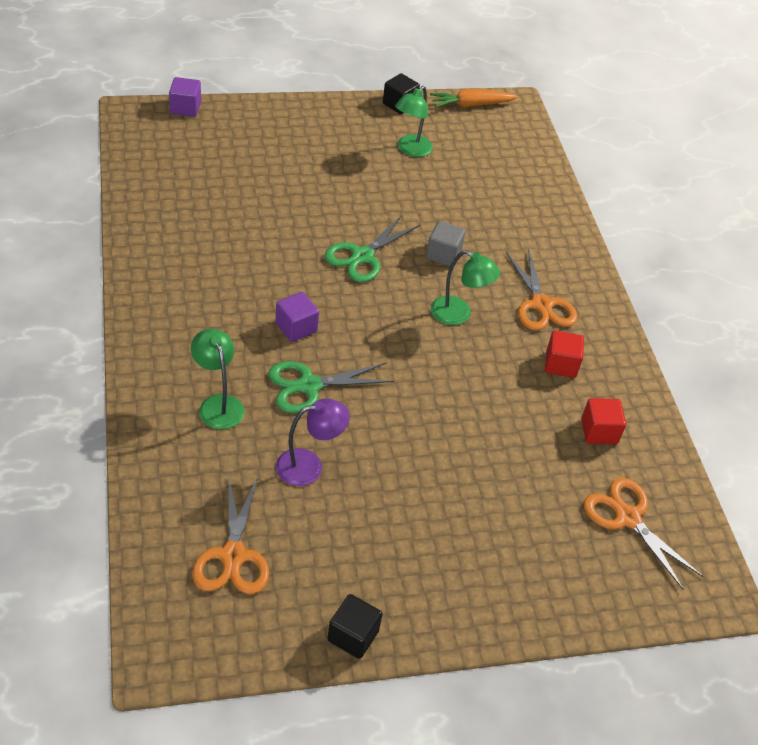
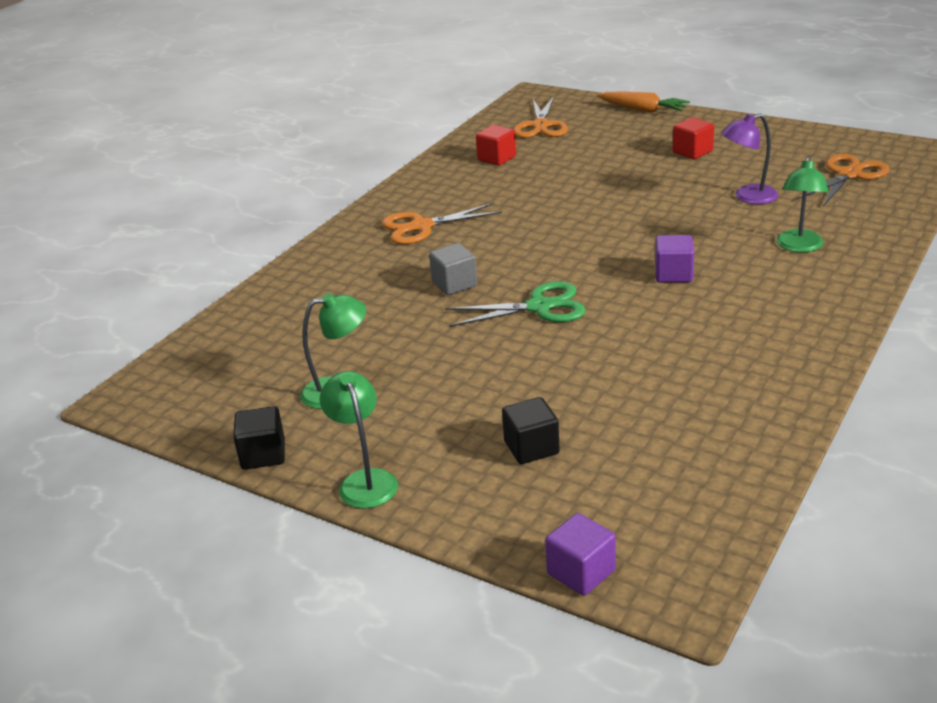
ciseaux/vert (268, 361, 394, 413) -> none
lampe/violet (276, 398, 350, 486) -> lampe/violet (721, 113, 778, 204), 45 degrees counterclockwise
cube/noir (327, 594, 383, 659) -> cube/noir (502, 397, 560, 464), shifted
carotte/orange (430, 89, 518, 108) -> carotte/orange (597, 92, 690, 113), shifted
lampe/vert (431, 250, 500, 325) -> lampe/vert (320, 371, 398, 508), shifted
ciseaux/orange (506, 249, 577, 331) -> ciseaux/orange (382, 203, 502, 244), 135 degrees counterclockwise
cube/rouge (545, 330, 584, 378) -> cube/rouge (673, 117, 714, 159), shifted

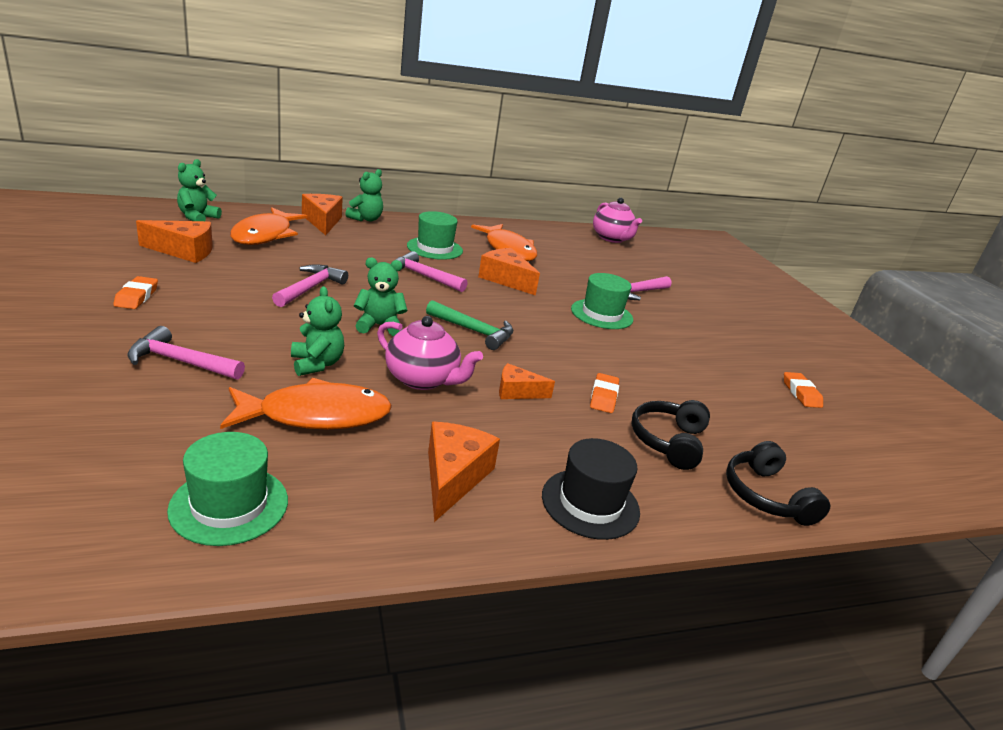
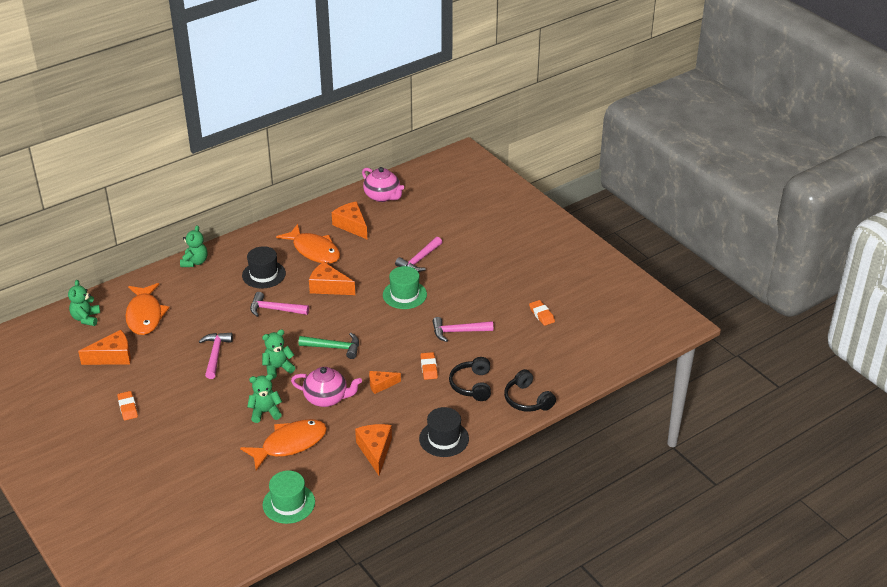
marteau/rose (128, 326, 245, 380) -> marteau/rose (432, 317, 493, 342), shifted
ours en peluche/vert (291, 286, 344, 376) -> ours en peluche/vert (247, 374, 282, 423), 60 degrees counterclockwise
fromage/orange (302, 194, 343, 235) -> fromage/orange (332, 201, 367, 239), shifted
chapeau/vert (407, 211, 463, 260) -> chapeau/noir (242, 246, 286, 288)

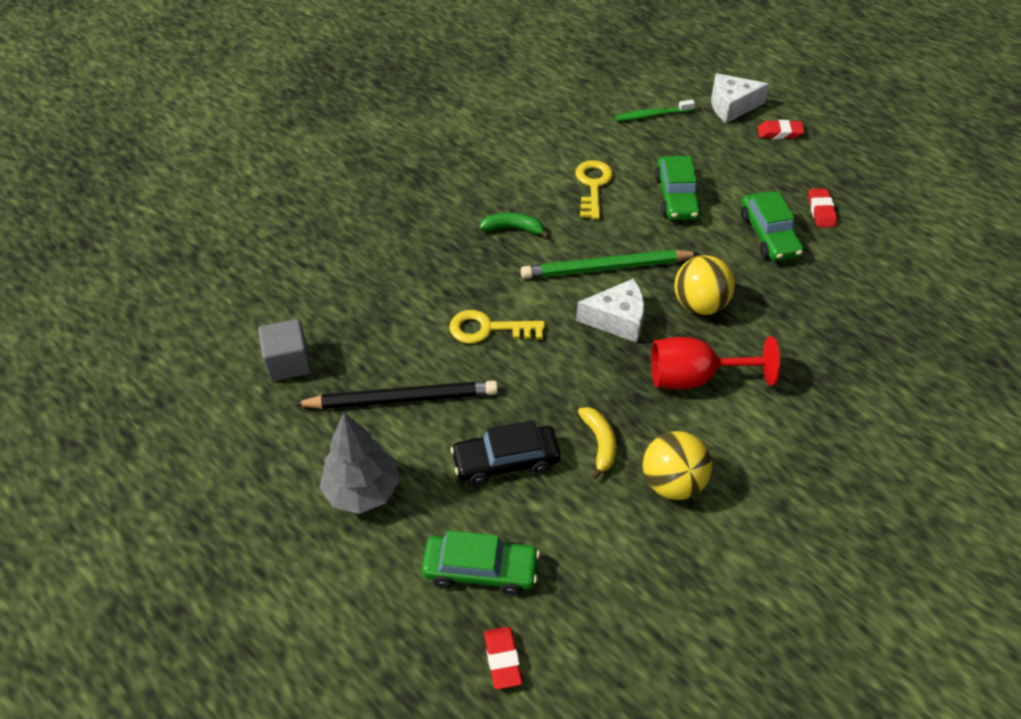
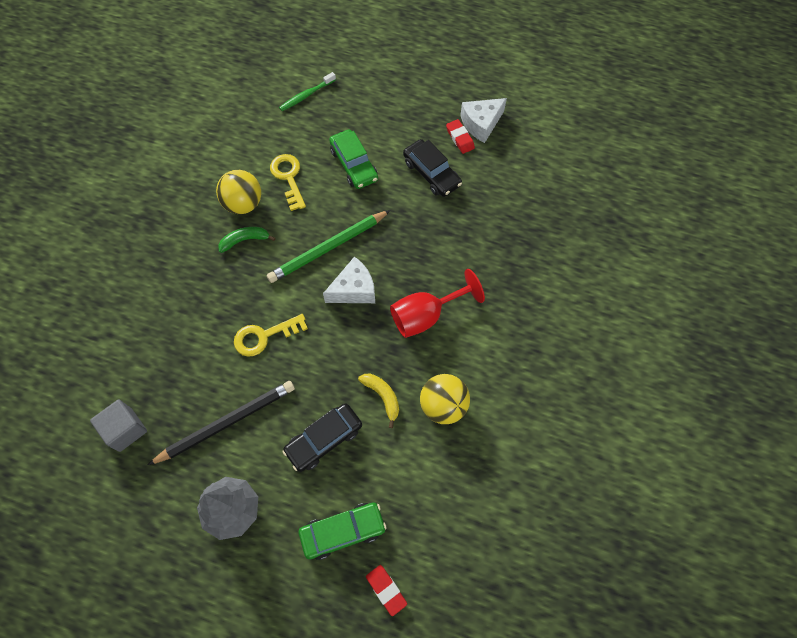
balle/jaune (674, 255, 735, 315) -> balle/jaune (216, 170, 261, 214), shifted
fromage/blanc (711, 73, 769, 123) -> fromage/blanc (460, 98, 507, 143), shifted
voiture/vert (741, 191, 804, 261) -> voiture/noir (403, 139, 462, 197)
gomme/rouge (757, 120, 804, 139) -> none

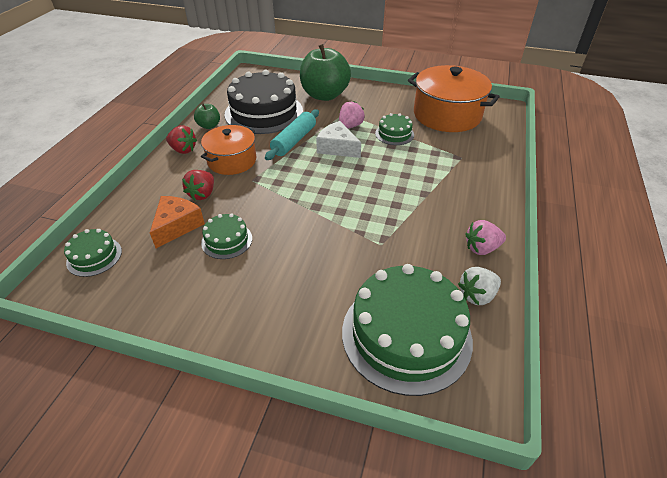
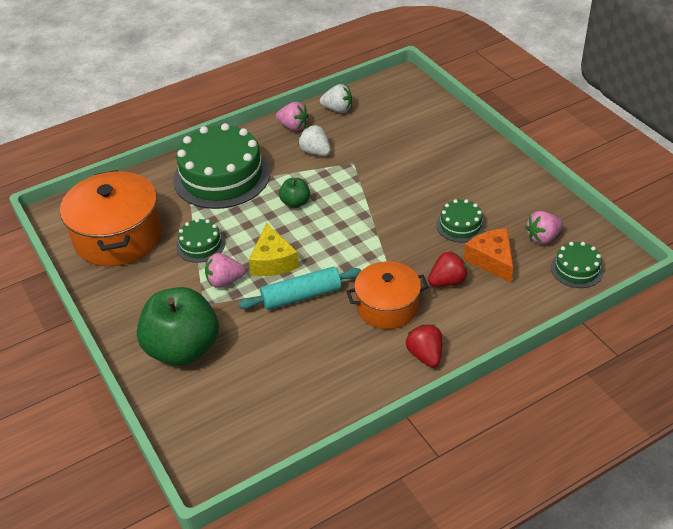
fromage/orange (150, 196, 205, 248) -> fromage/orange (464, 228, 513, 283), 90 degrees clockwise
pomme/vert (194, 103, 220, 129) -> pomme/vert (279, 178, 310, 208), shifted
gâteau/noir (224, 70, 303, 134) -> none
fromage/blanc (316, 121, 361, 158) -> fromage/jaune (249, 223, 299, 276)
gâteau/vert (342, 264, 473, 396) -> gâteau/vert (173, 123, 270, 209), shifted
none -> fraise/blanc (298, 125, 331, 156)
none -> fraise/rose (525, 211, 563, 245)

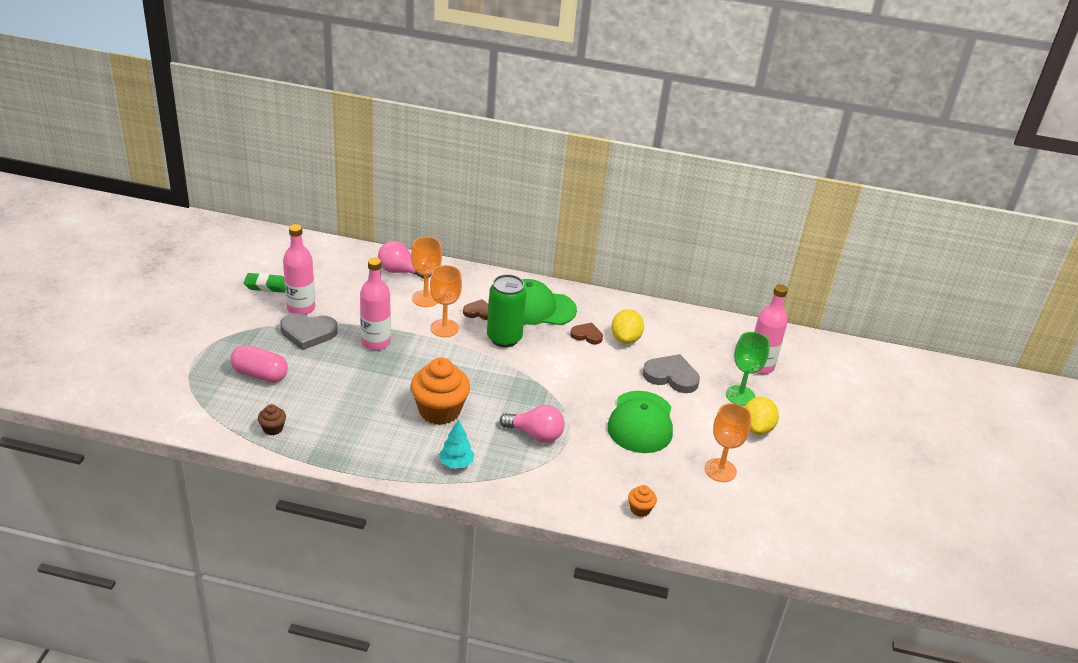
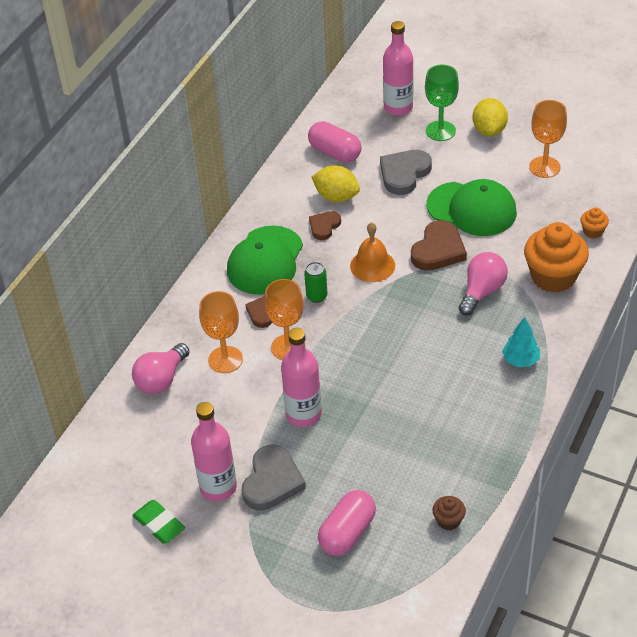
gomme/vert (244, 273, 285, 293) -> gomme/vert (132, 500, 185, 544), 60 degrees counterclockwise
muffin/orange (411, 358, 470, 425) -> muffin/orange (524, 222, 589, 293), shifted
canette/vert (487, 274, 526, 347) -> canette/vert (304, 262, 327, 303), x0.51
citron/jaune (745, 396, 779, 435) -> citron/jaune (472, 98, 508, 136), 60 degrees clockwise
none -> gélule/rose (308, 121, 362, 162)
none -> cloche/orange (350, 222, 395, 282)
none -> cœur/marron (411, 220, 467, 271)

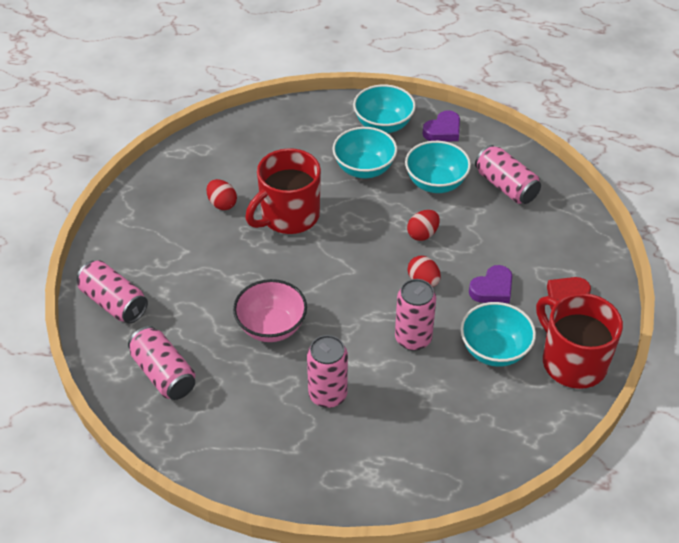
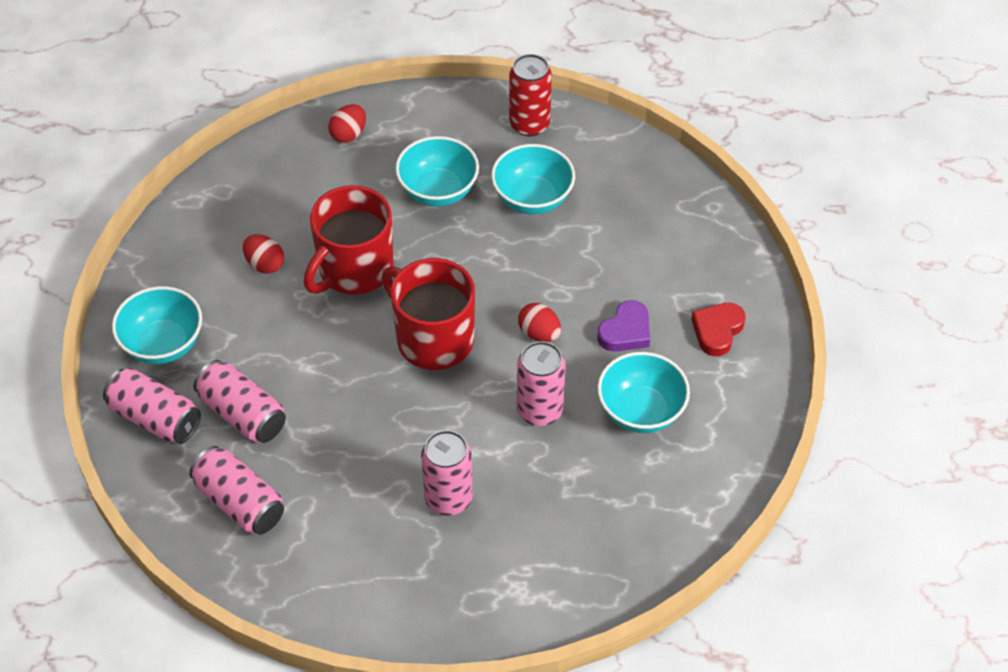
bol/rose (233, 279, 307, 342) -> none
bol/turquoise (353, 84, 416, 133) -> bol/turquoise (112, 286, 202, 364), shifted
œuf/rouge (407, 210, 440, 241) -> œuf/rouge (328, 104, 366, 143), shifted
cœur/violet (423, 110, 460, 142) -> canette/rouge (509, 54, 552, 136)
canette/rose (475, 145, 541, 204) -> canette/rose (194, 360, 286, 443), shifted
tasse/rouge (536, 293, 623, 389) -> tasse/rouge (381, 258, 475, 370), shifted

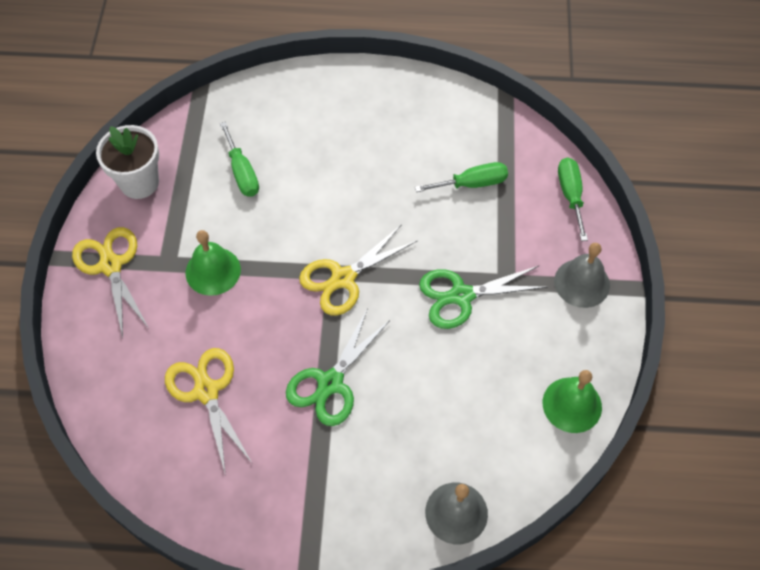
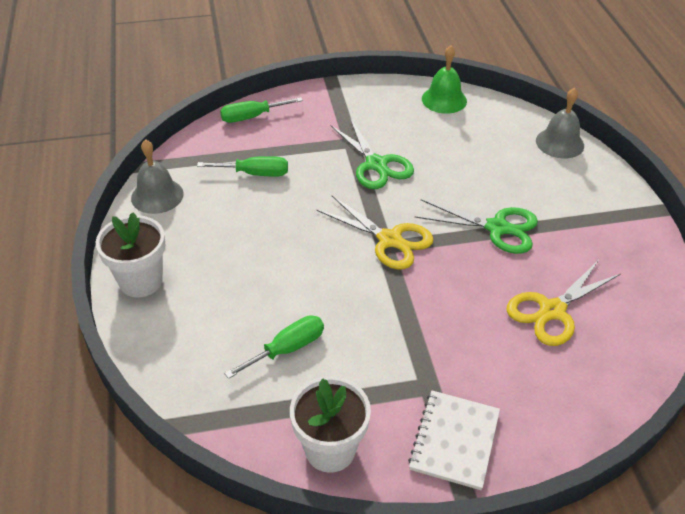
ciseaux/jaune (72, 227, 148, 337) -> carnet/blanc (408, 390, 500, 490)
cloche/vert (186, 230, 241, 296) -> none
tournevis/vert (415, 162, 508, 192) -> tournevis/vert (197, 156, 288, 177), 120 degrees clockwise
cloche/gris (554, 243, 610, 308) -> cloche/gris (131, 139, 184, 214), shifted
none -> pot de fleurs/blanc (96, 212, 165, 298)

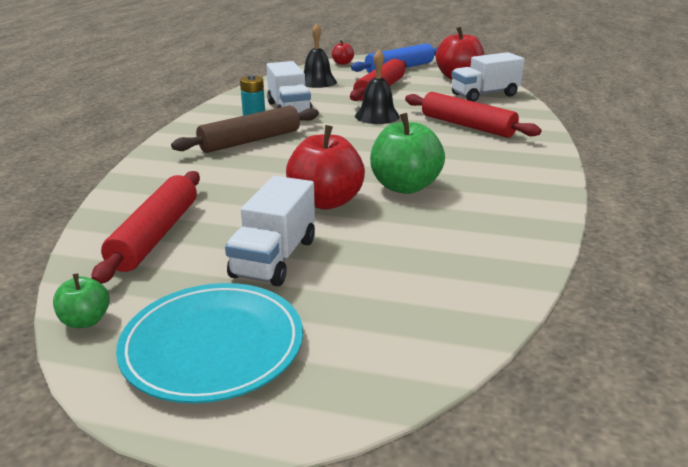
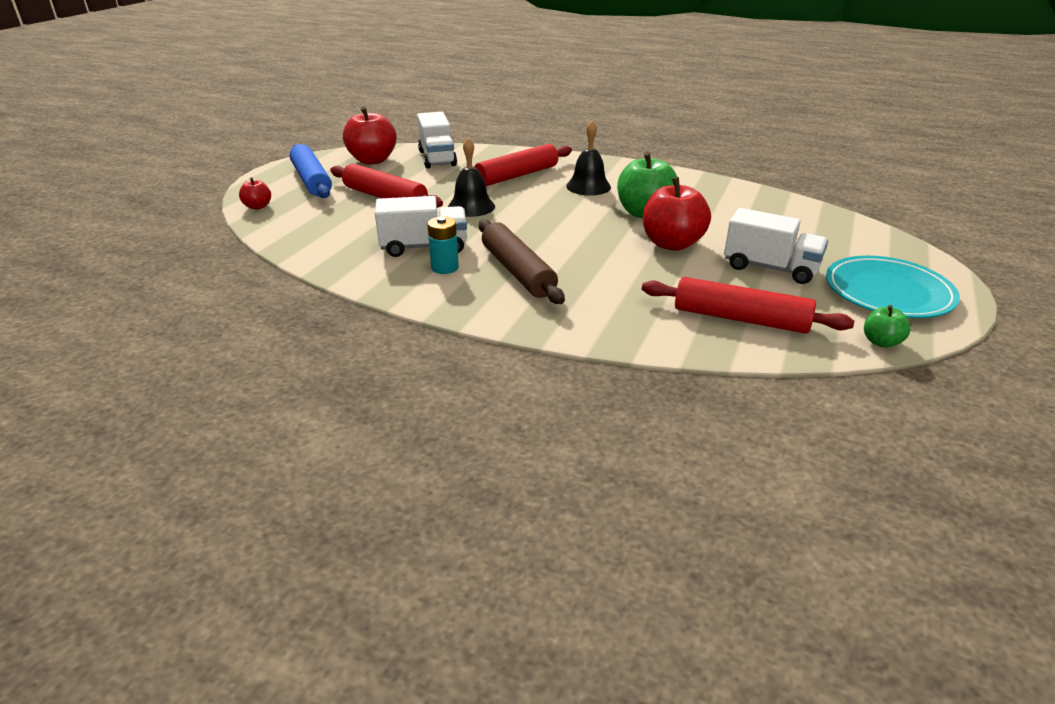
cloche/noir (304, 23, 337, 88) -> cloche/noir (566, 121, 611, 196), shifted

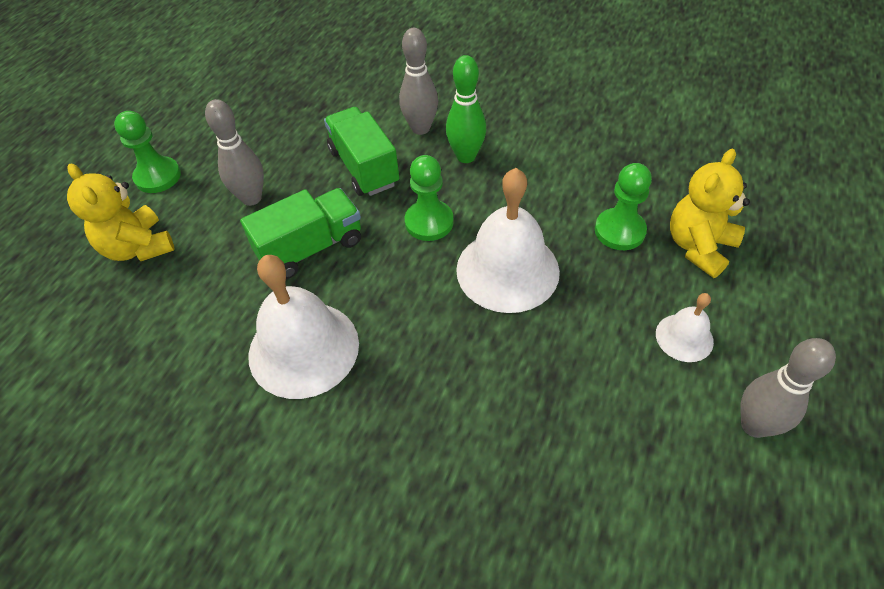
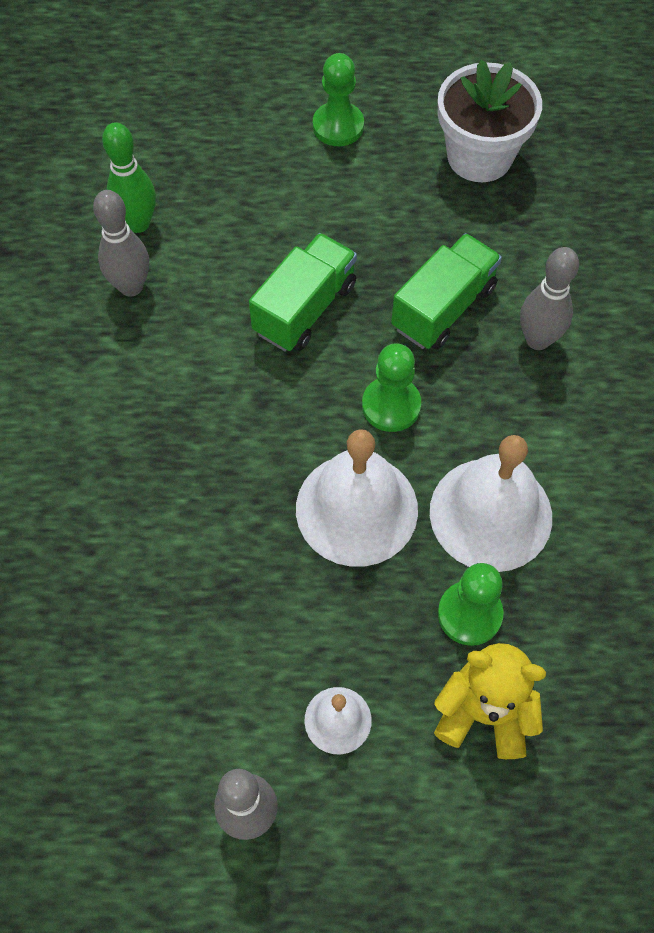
ours en peluche/jaune (67, 163, 175, 261) -> none
quille/gris (205, 99, 264, 206) -> quille/gris (93, 190, 149, 297), shifted
camion/vert (240, 188, 361, 279) -> camion/vert (249, 233, 357, 352), 90 degrees counterclockwise
cloche/blanc (248, 255, 359, 399) -> cloche/blanc (430, 435, 552, 572), shifted
quille/vert (446, 55, 486, 163) -> quille/vert (102, 122, 156, 233), shifted
none -> pot de fleurs/blanc (438, 60, 542, 182)

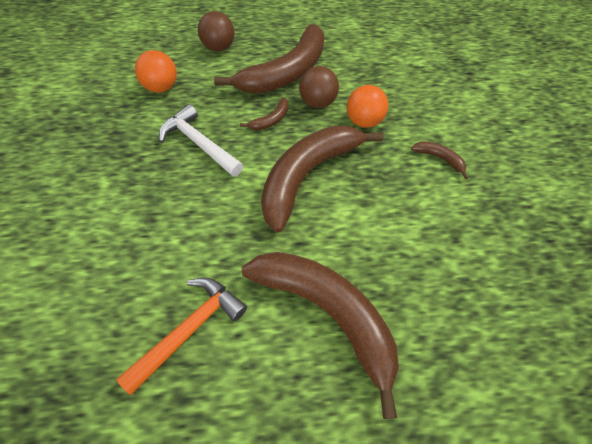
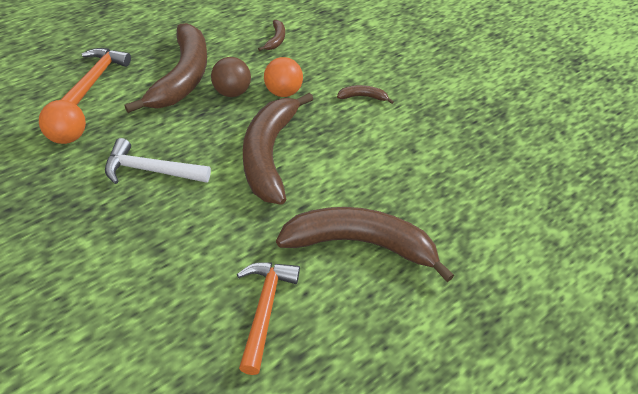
balle/marron (198, 11, 235, 51) -> marteau/orange (61, 48, 131, 105)
banane/marron (240, 98, 289, 130) -> banane/marron (258, 20, 285, 51), shifted

